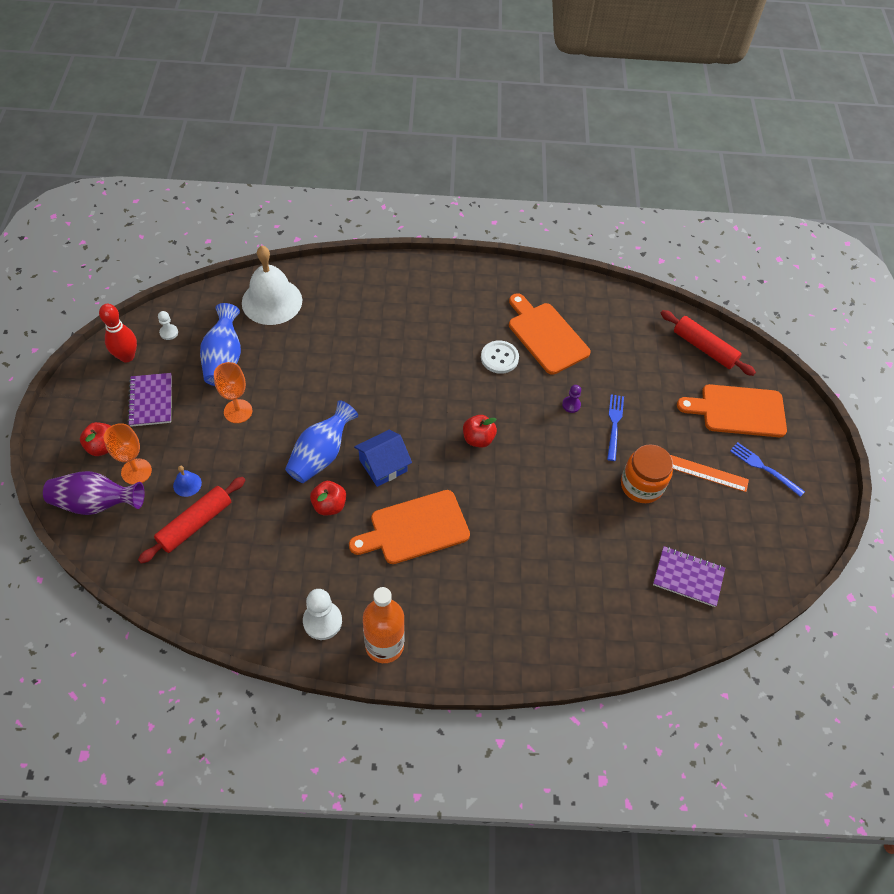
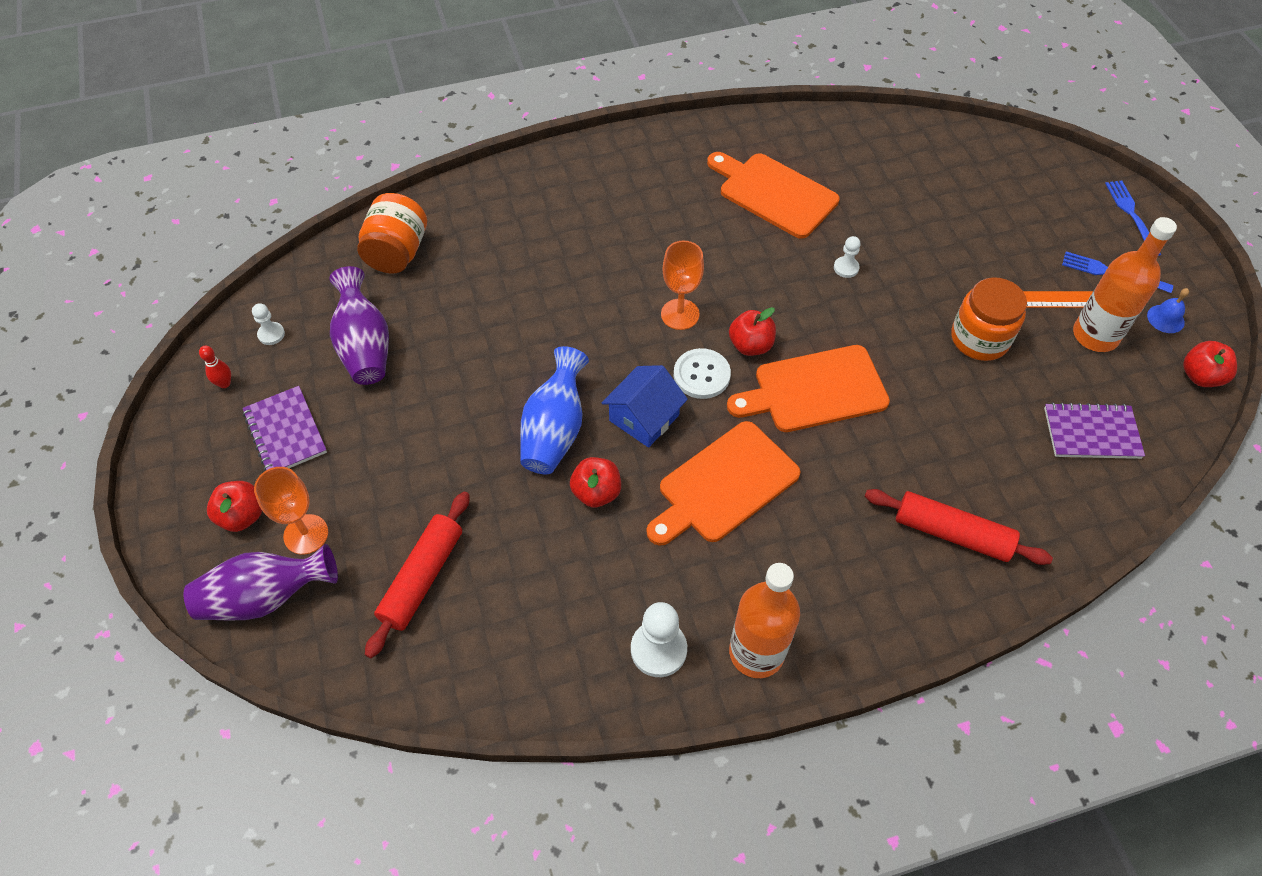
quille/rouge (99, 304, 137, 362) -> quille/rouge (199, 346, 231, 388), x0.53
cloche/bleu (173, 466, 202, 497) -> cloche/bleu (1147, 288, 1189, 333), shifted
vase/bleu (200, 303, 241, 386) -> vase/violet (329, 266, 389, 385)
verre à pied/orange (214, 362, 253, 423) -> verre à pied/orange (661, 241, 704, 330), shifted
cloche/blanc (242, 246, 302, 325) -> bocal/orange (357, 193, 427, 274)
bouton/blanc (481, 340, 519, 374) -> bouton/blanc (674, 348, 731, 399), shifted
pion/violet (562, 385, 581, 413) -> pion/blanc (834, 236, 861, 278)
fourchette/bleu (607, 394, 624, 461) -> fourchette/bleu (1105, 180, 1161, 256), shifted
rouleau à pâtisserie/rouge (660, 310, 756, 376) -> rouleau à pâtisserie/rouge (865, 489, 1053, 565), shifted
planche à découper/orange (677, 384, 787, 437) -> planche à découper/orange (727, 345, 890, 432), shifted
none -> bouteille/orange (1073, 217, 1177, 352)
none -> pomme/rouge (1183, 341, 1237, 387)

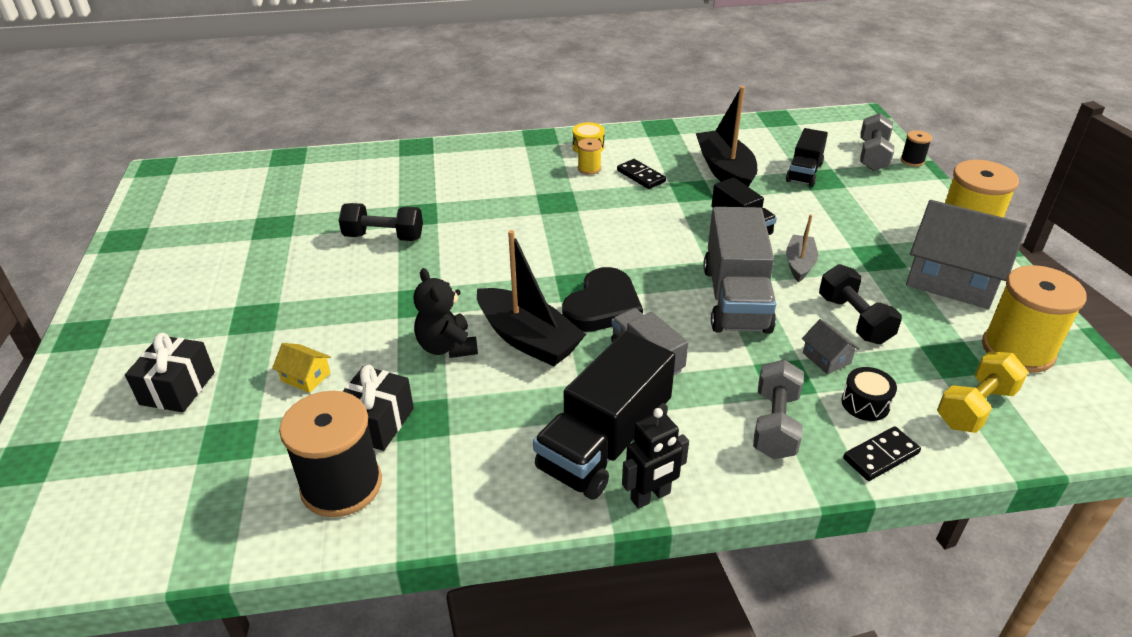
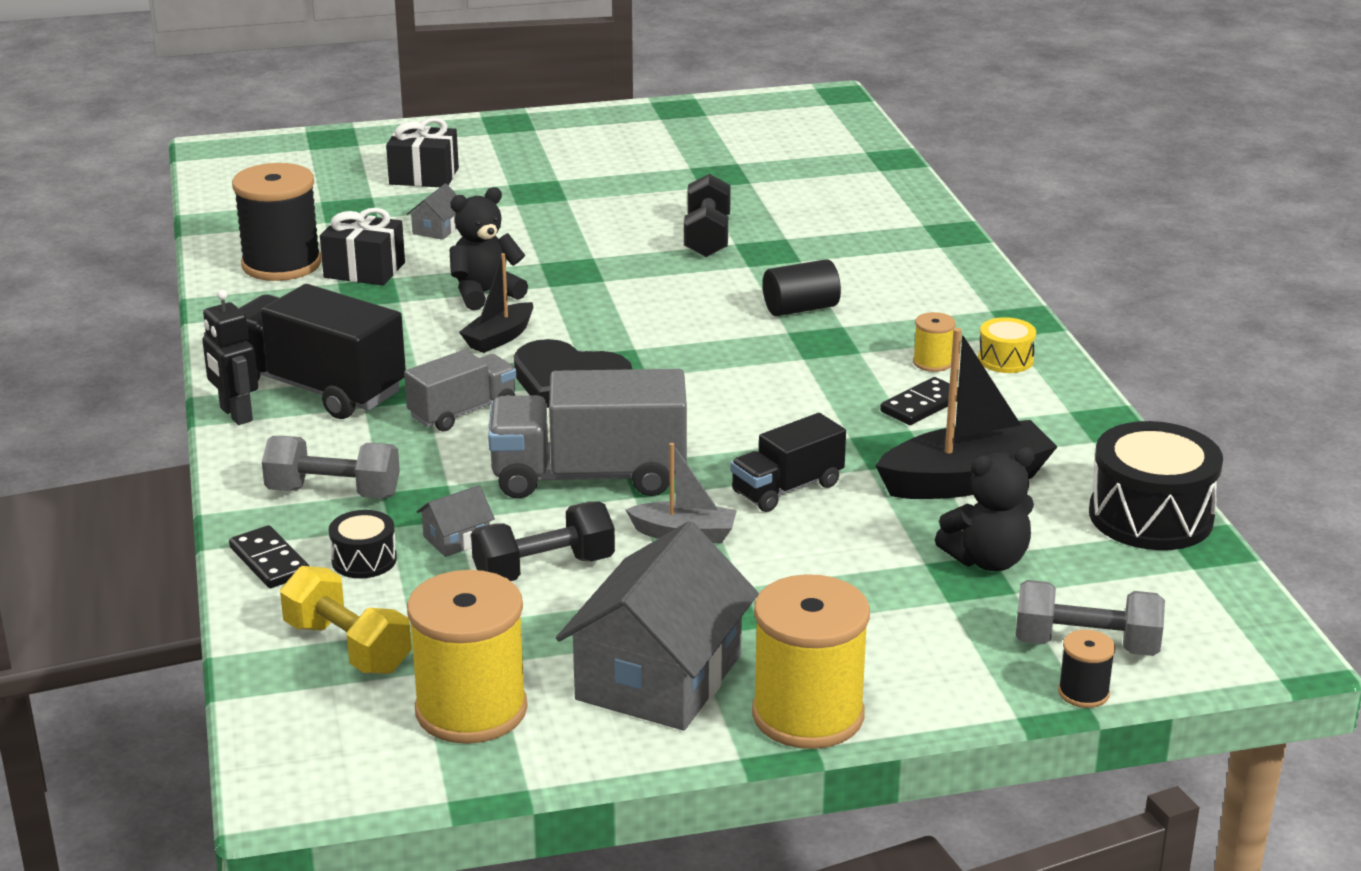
maison/jaune (272, 343, 331, 393) -> maison/gris (406, 183, 457, 240)
bateau/noir (477, 230, 586, 366) -> bateau/noir (459, 253, 533, 353), x0.57
camion/noir (786, 128, 828, 187) -> ours en peluche/noir (935, 447, 1035, 571)
none -> cylindre/noir (763, 259, 841, 316)
none -> tambour/noir (1089, 421, 1223, 550)

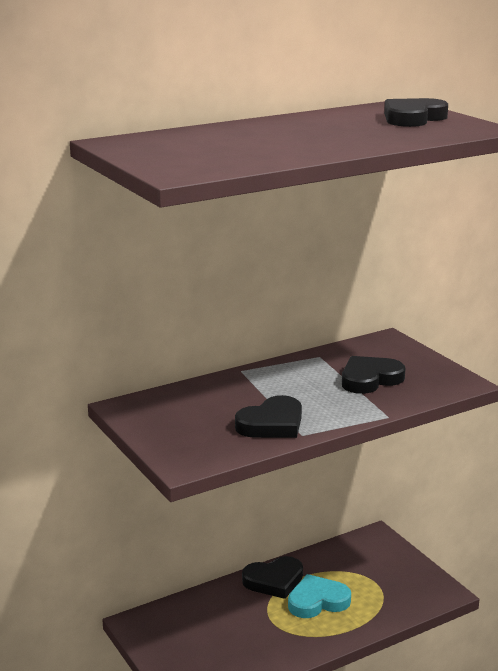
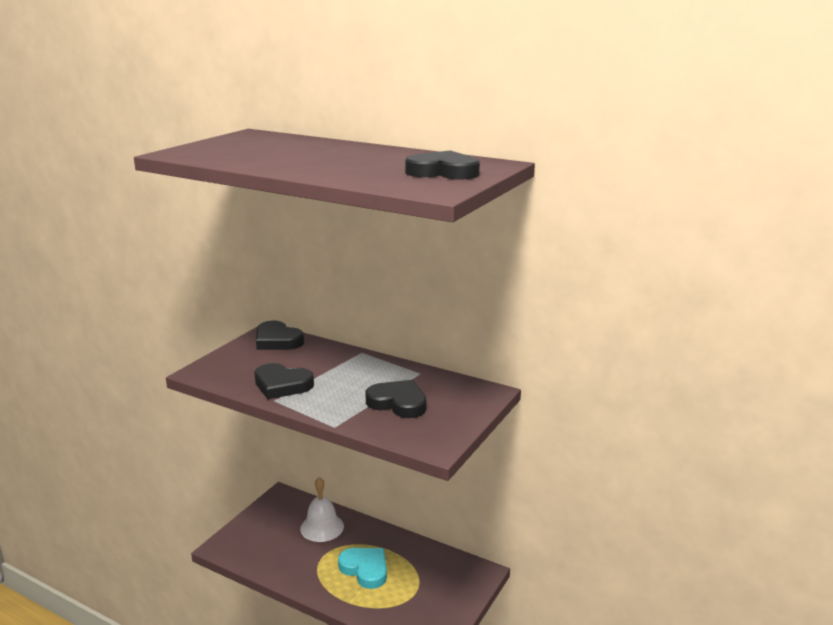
cœur/noir (242, 556, 303, 599) -> cœur/noir (256, 320, 304, 350), shifted
none -> cloche/blanc (300, 477, 344, 542)

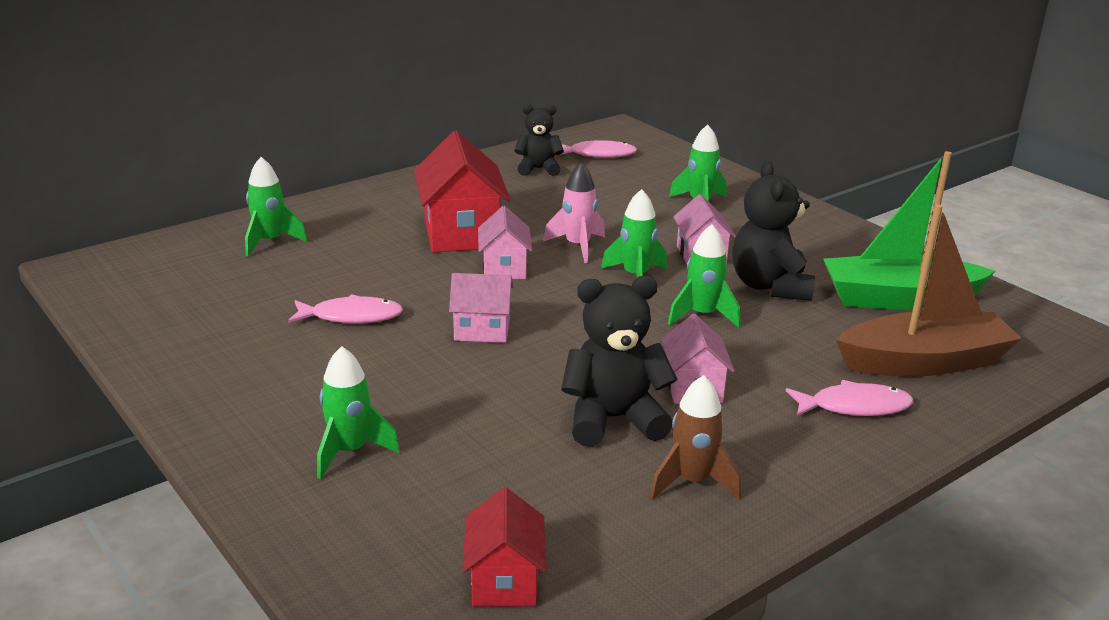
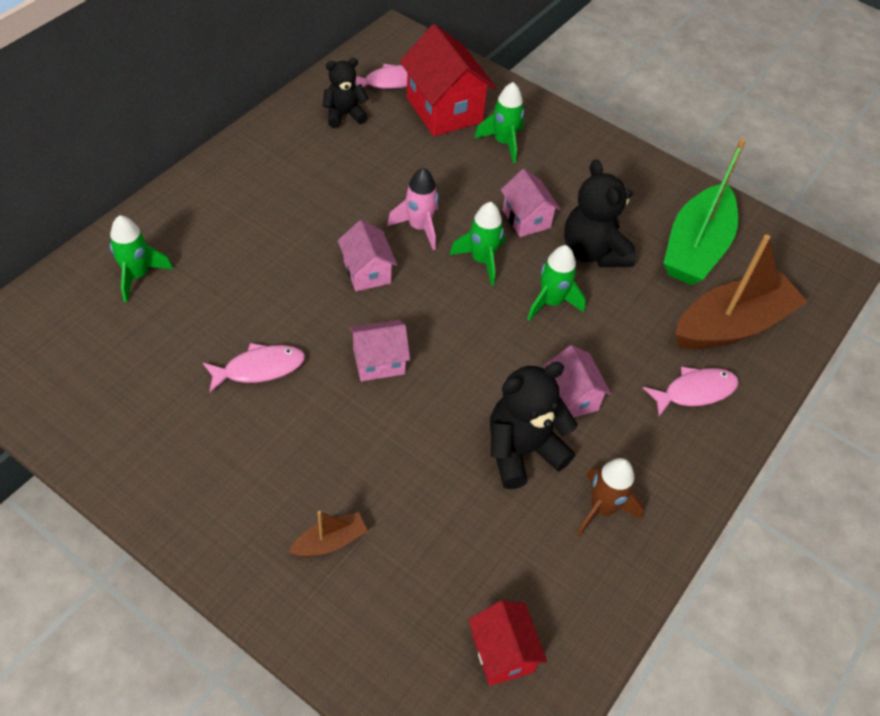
fusée/vert (317, 346, 400, 479) -> bateau/marron (289, 511, 368, 557)
maison/rouge (414, 131, 510, 252) -> maison/rouge (400, 24, 496, 136), shifted
bateau/vert (823, 151, 995, 310) -> bateau/vert (664, 138, 746, 285), 45 degrees counterclockwise

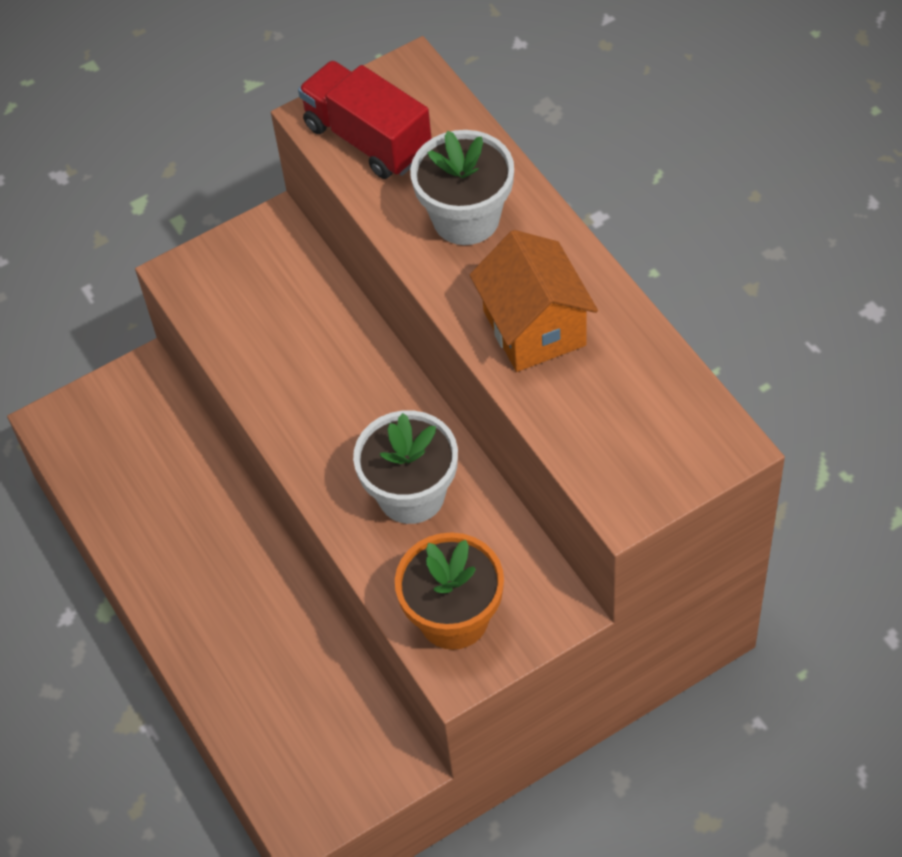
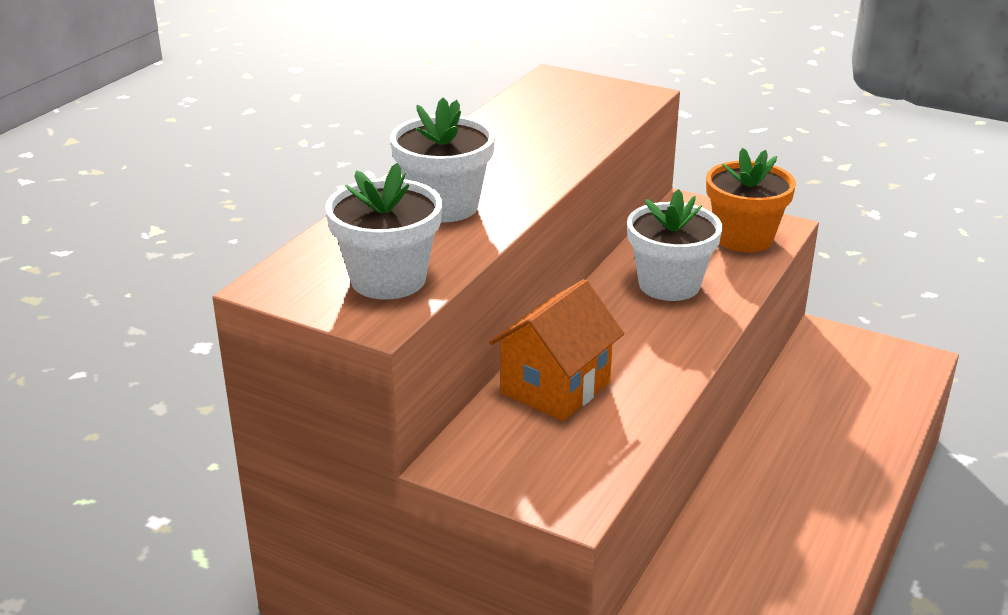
camion/rouge (298, 60, 432, 179) -> pot de fleurs/blanc (325, 163, 442, 299)
maison/orange (470, 230, 598, 372) -> maison/orange (489, 279, 624, 421), shifted

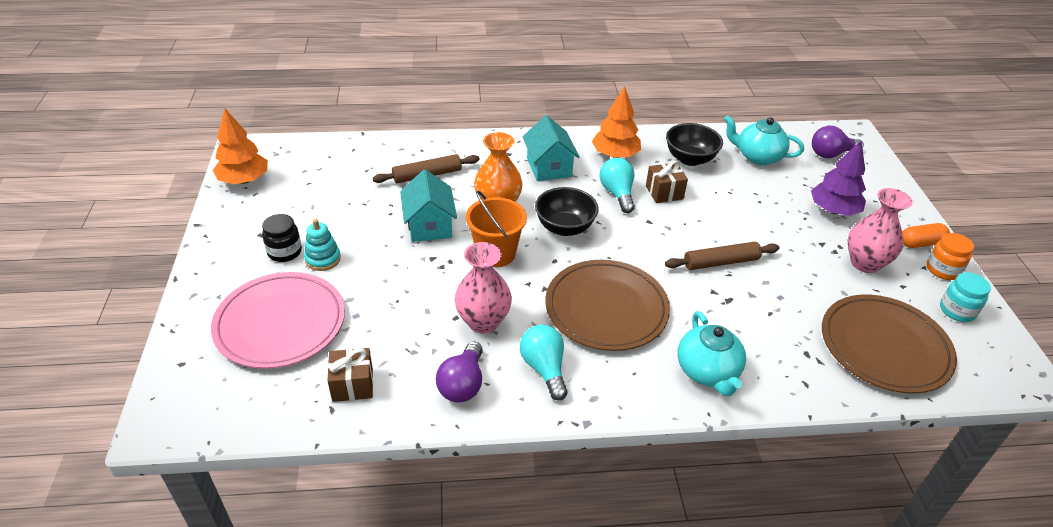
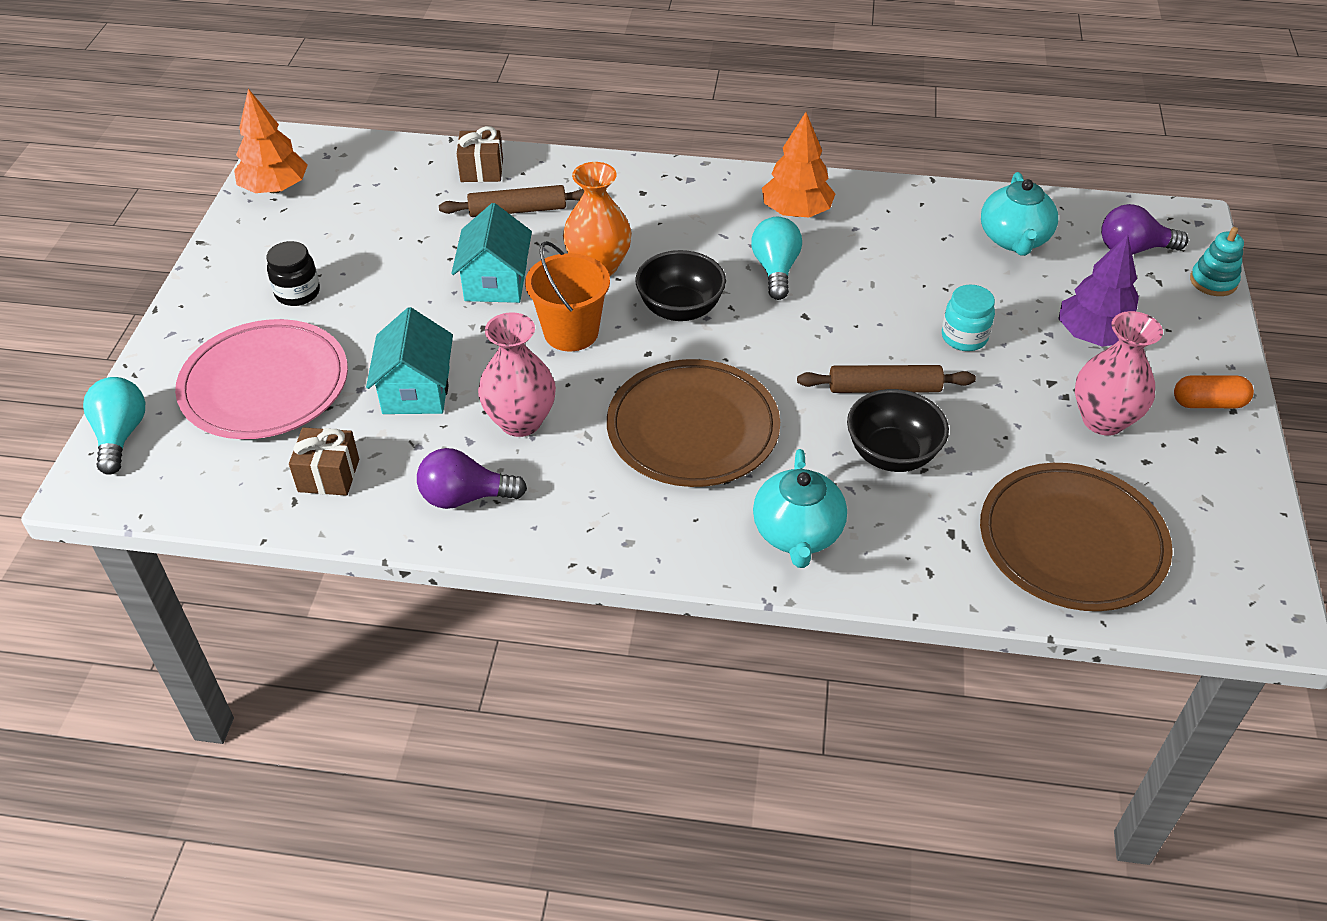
jouet à empiler/turquoise (304, 219, 341, 271) -> jouet à empiler/turquoise (1190, 227, 1244, 296), shifted
ampoule/violet (436, 342, 483, 402) -> ampoule/violet (417, 448, 527, 509), 60 degrees clockwise
ampoule/turquoise (520, 325, 568, 401) -> ampoule/turquoise (83, 377, 145, 475), shifted
maison/turquoise (523, 115, 579, 181) -> maison/turquoise (366, 307, 453, 414), shifted
cadeau/marron (646, 160, 688, 203) -> cadeau/marron (457, 126, 503, 182), shifted
bol/noir (666, 123, 723, 166) -> bol/noir (847, 389, 949, 472), shifted
théière/turquoise (724, 115, 804, 165) -> théière/turquoise (981, 172, 1058, 256), 120 degrees counterclockwise
bocal/orange (927, 233, 974, 280) -> none
bocal/turquoise (940, 272, 991, 322) -> bocal/turquoise (942, 284, 995, 351), shifted

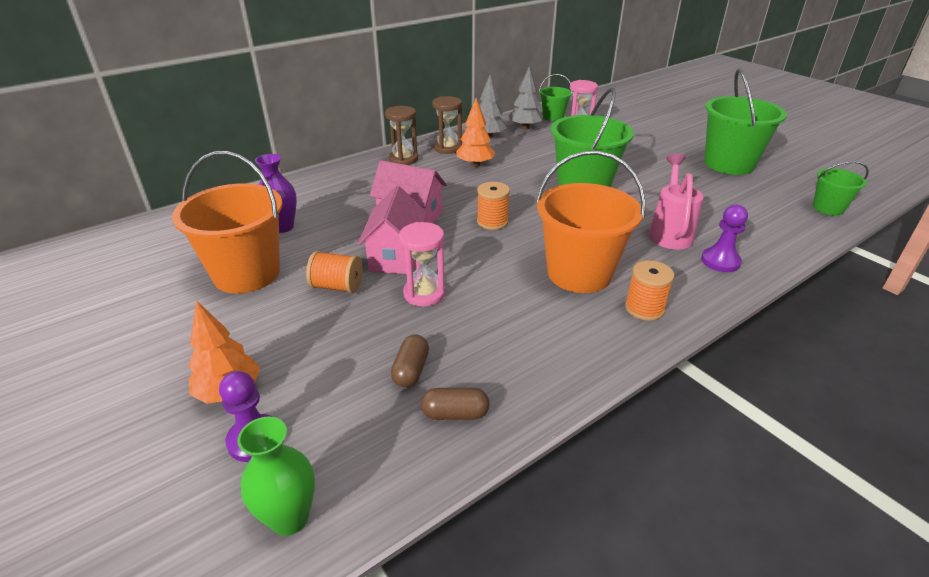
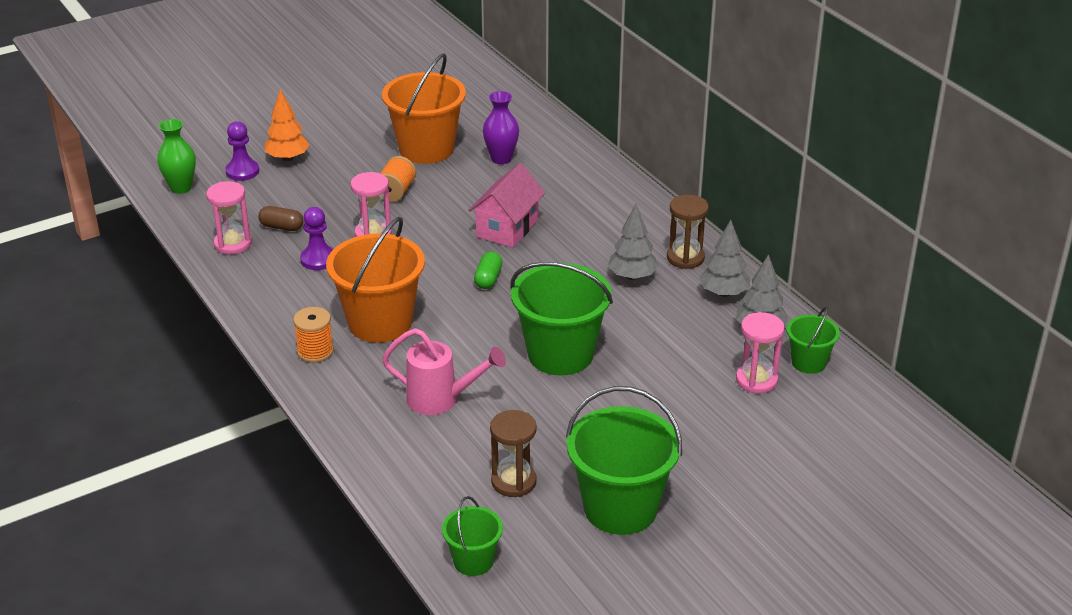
maison/rose (358, 186, 427, 274) -> none
sablier/marron (385, 106, 418, 165) -> sablier/marron (490, 410, 537, 497), shifted
gélule/marron (421, 388, 490, 420) -> sablier/rose (206, 181, 252, 255)
arbre/orange (456, 98, 495, 167) -> arbre/gris (608, 204, 658, 280)
bobine/orange (477, 182, 510, 230) -> gélule/vert (474, 251, 502, 289)
pion/violet (701, 205, 748, 272) -> pion/violet (300, 207, 333, 270), shifted

